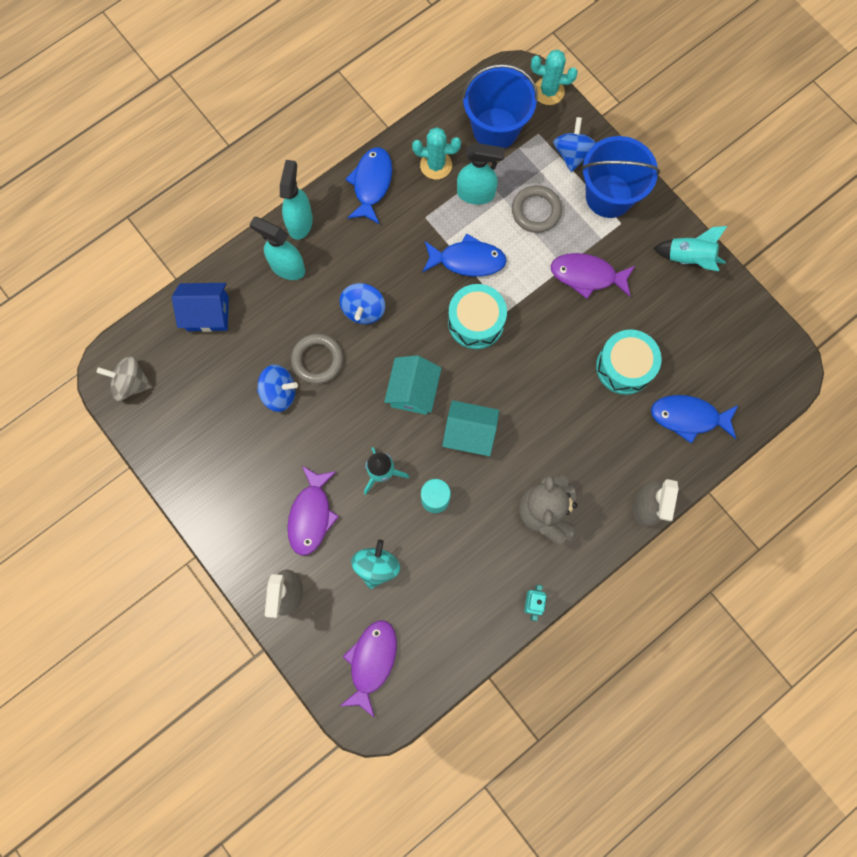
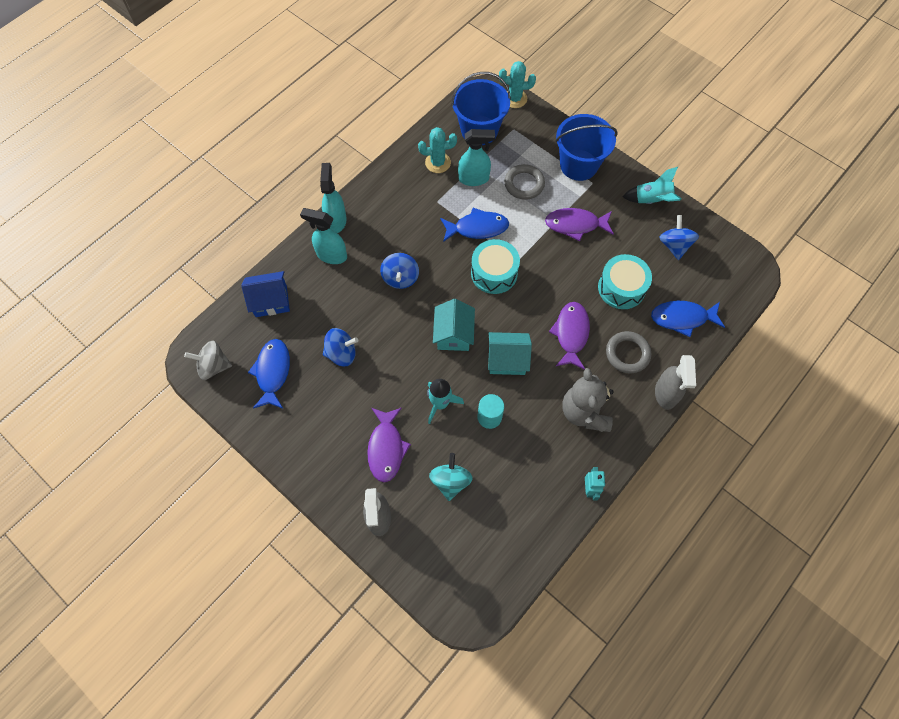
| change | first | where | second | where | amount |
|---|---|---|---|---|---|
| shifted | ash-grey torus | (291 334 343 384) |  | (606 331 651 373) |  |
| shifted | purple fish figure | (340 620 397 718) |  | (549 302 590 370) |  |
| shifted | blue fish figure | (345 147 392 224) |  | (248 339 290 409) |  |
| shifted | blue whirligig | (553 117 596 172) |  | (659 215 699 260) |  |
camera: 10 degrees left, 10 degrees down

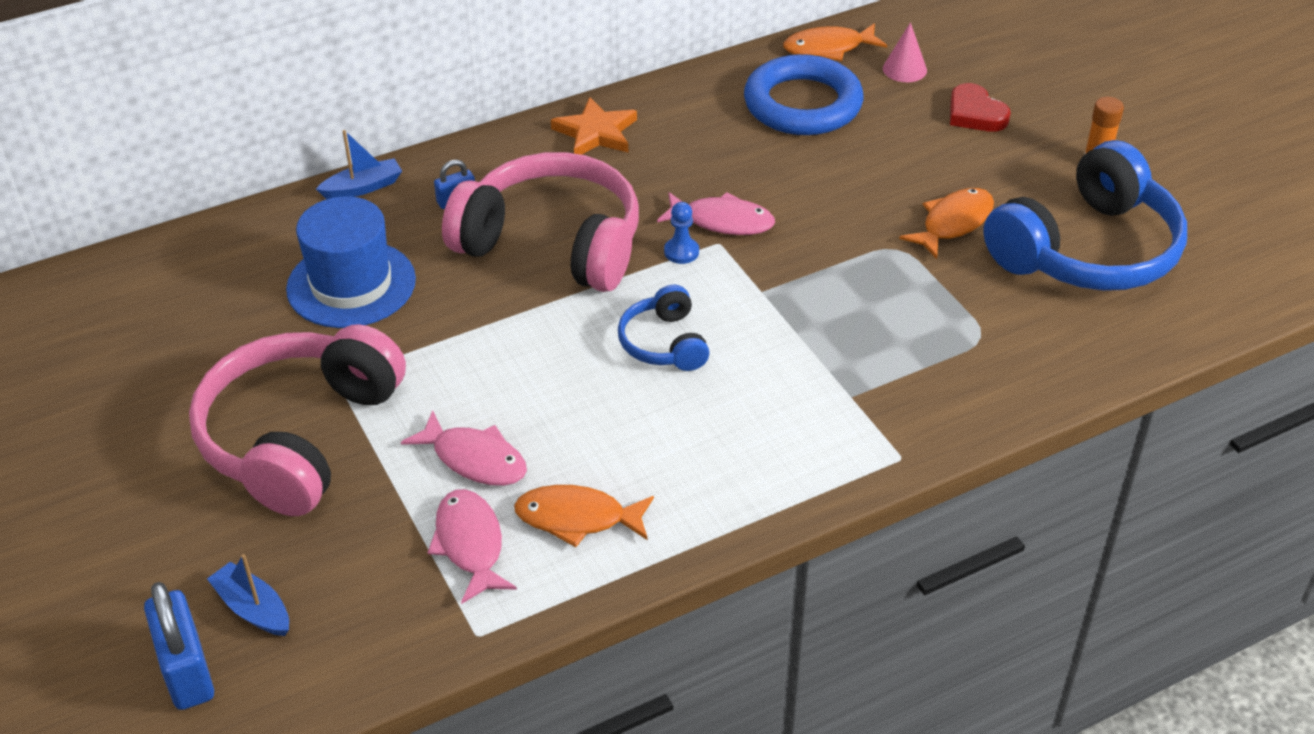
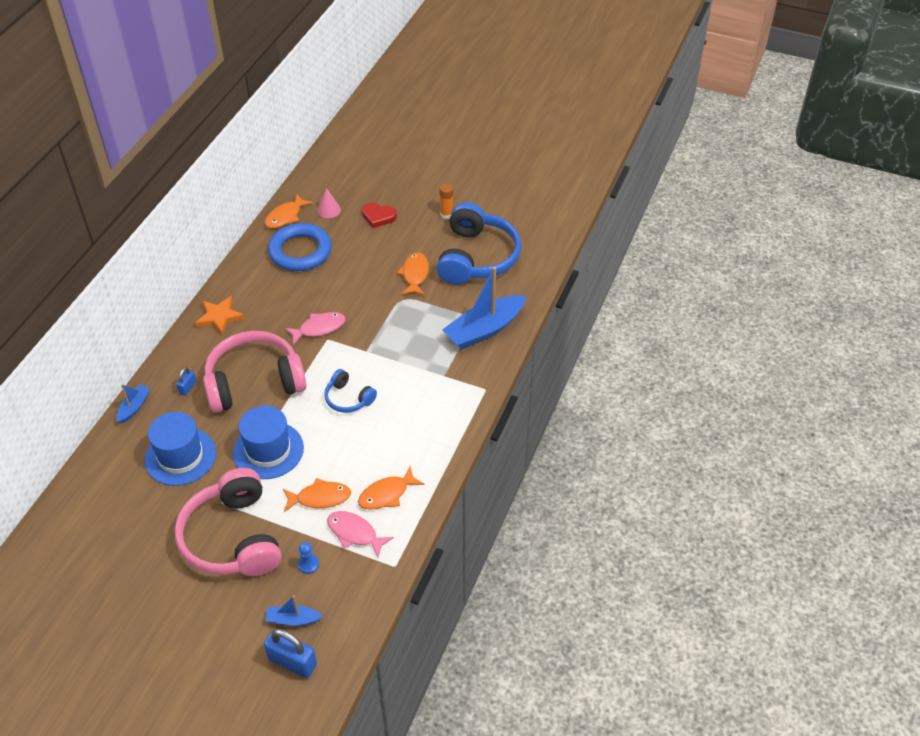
| change | first | where | second | where | amount |
|---|---|---|---|---|---|
| new |  |  | blue hat | (233 406 304 479) |  |
| new |  |  | blue sailboat | (442 267 526 349) |  |
| shifted | blue chess pawn | (664 202 699 264) |  | (298 542 319 574) |  |
| repainted | rose-pink fish figure | (401 410 527 486) | bright orange fish figure | (283 478 351 512) |  |
camera: 40 degrees left, 5 degrees up

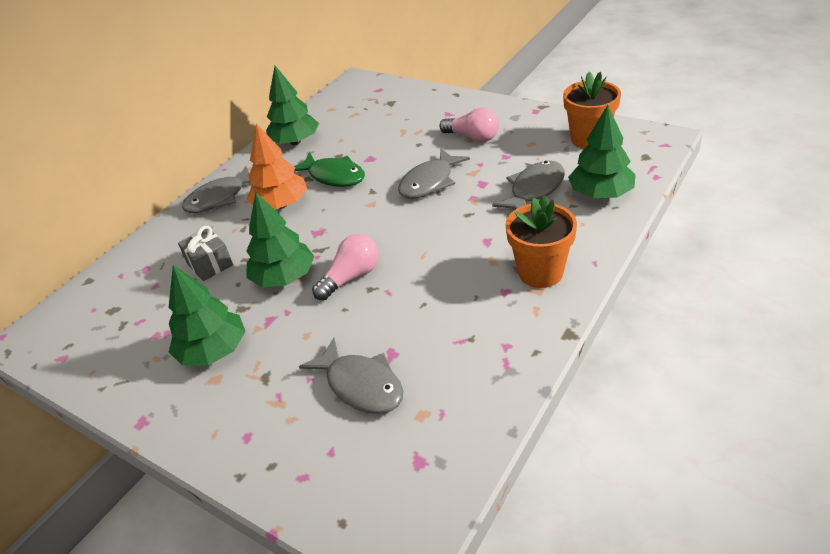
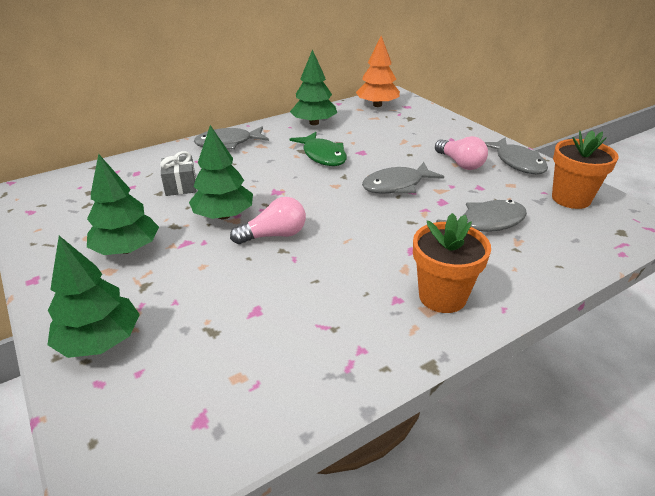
| change | first | where | second | where | amount |
|---|---|---|---|---|---|
| shifted | bright orange toy tree | (247 123 307 209) |  | (356 36 400 107) |  |
| shifted | ash-grey fish figure | (299 337 403 414) |  | (485 137 548 174) |  |
| shifted | green toy tree | (568 105 636 198) |  | (47 236 140 358) |  |
camera: 20 degrees right, 5 degrees down

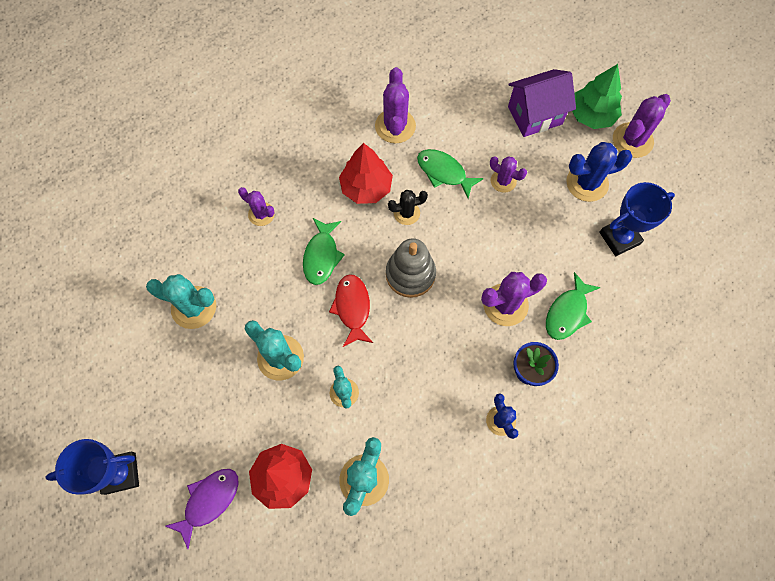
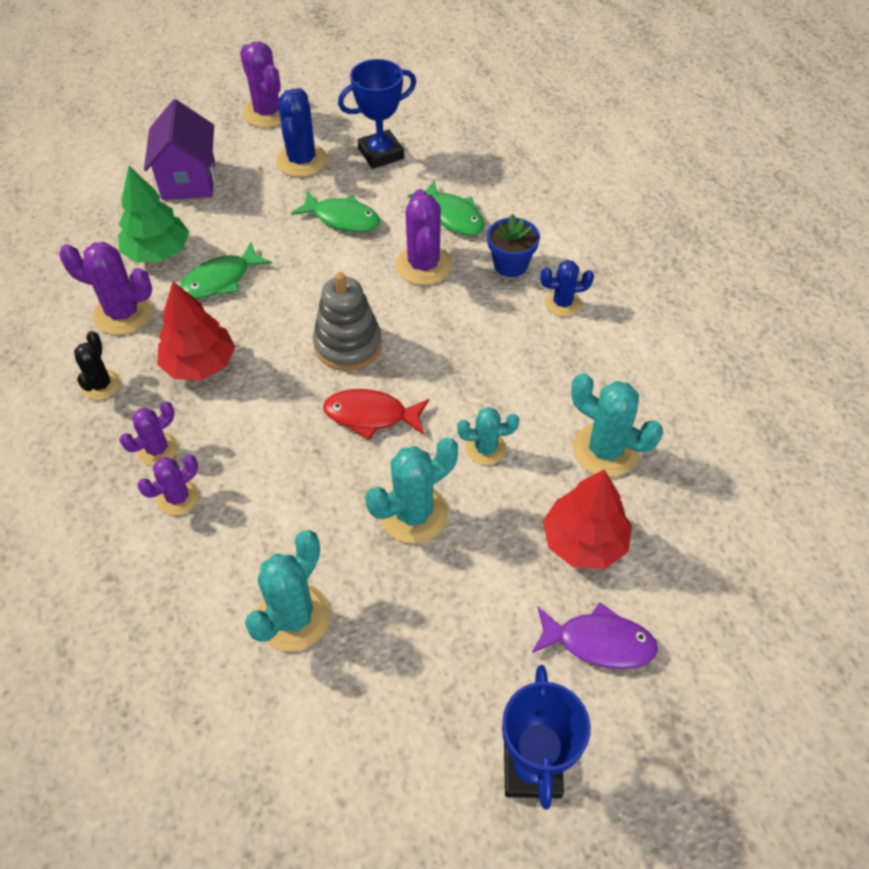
| change | first | where | second | where | amount |
|---|---|---|---|---|---|
| shifted | green fish figure | (303 218 345 285) |  | (291 191 380 232) |  |
| shifted | black saguaro cactus | (388 190 428 225) |  | (74 331 121 400) |  |
| shifted | purple saguaro cactus | (490 156 527 193) |  | (120 401 178 466) |  |
| shifted | green toy tree | (572 64 622 129) |  | (118 166 189 263) |  |
| rotated | purple fish figure | (165 469 239 549) |  | (532 602 658 669) | 135 degrees clockwise |
| rotated | blue trophy | (599 182 675 256) |  | (338 59 416 169) | 75 degrees clockwise |
camera: 75 degrees left, 15 degrees down

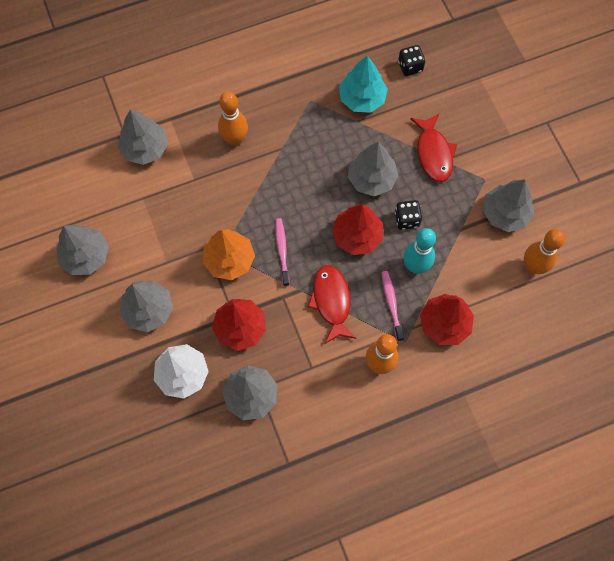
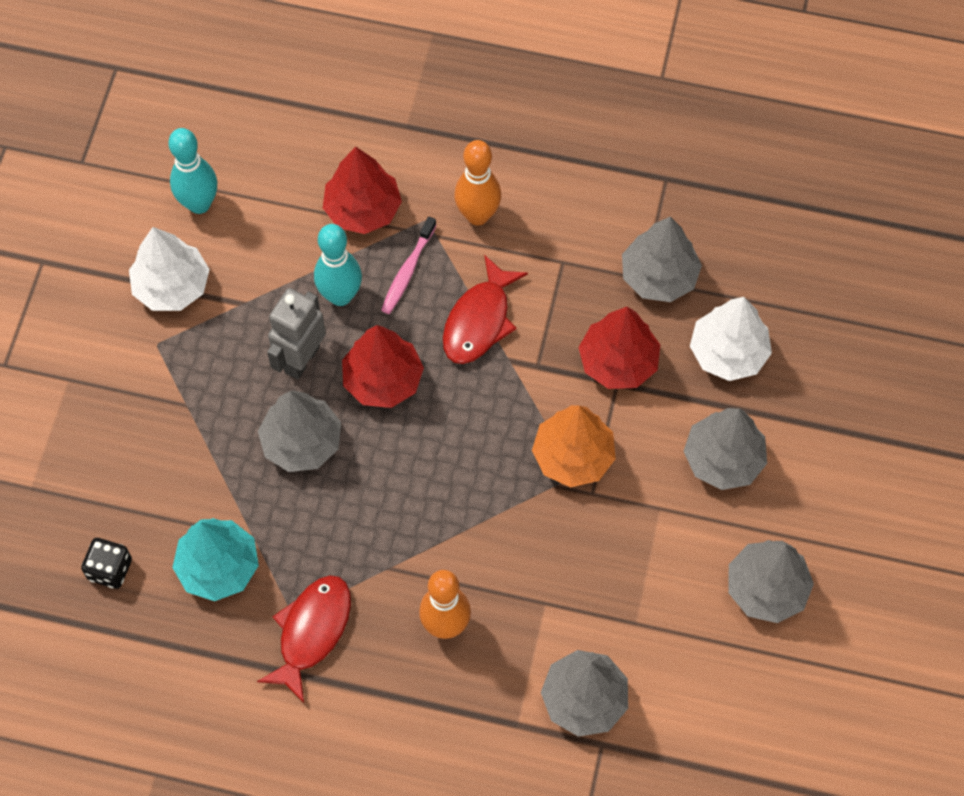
| change | first | where | second | where | amount |
|---|---|---|---|---|---|
| gone | rose-pink tooth brush | (275 218 290 286) |  |  |  |
| shifted | red fish figure | (410 114 457 182) |  | (257 575 351 703) |  |
| swapped | black dice | (395 200 422 230) | ash-grey toy robot | (267 288 326 380) |  |
| repainted | ash-grey toy tree | (483 180 534 232) | pure white toy tree | (129 227 210 311) |  |
| repainted | bright orange skittle | (524 229 565 274) | turquoise skittle | (168 128 217 214) |  |
camera: 145 degrees left, 5 degrees down

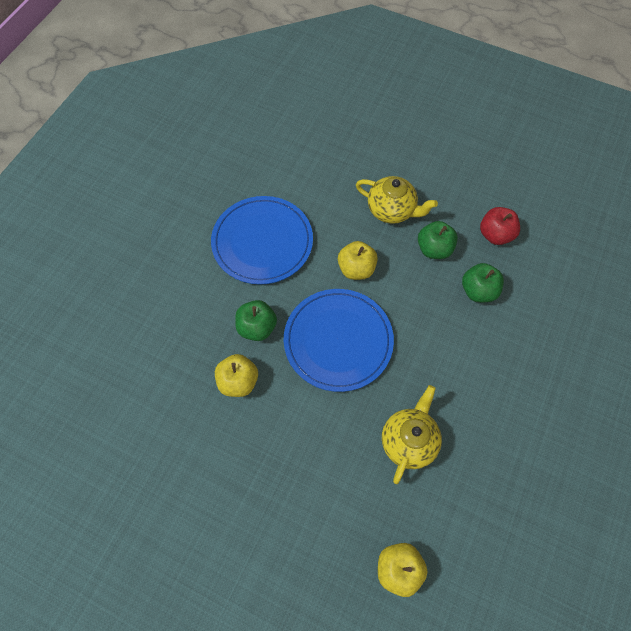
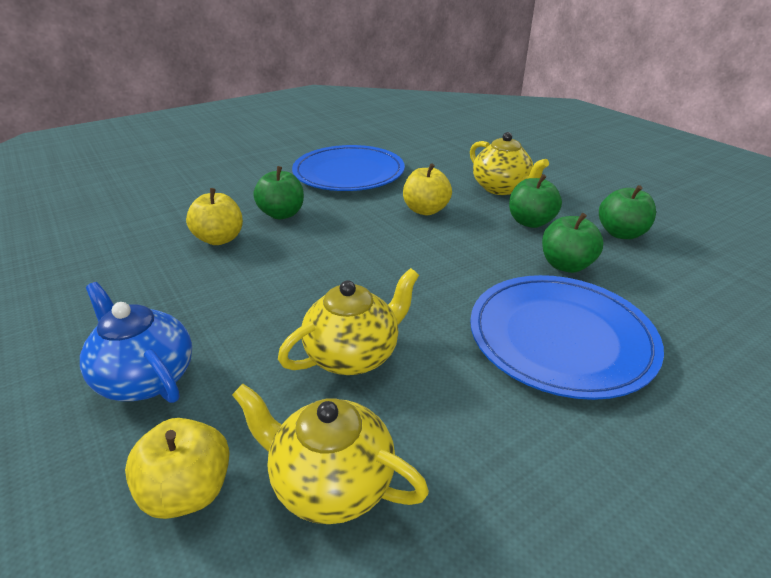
| change | first | where | second | where | amount |
|---|---|---|---|---|---|
| new |  |  | blue teapot | (80 282 192 403) |  |
| new |  |  | bright yellow teapot | (232 384 429 524) |  |
| shifted | blue flat dish | (284 289 394 392) |  | (470 275 664 400) |  |
| repainted | red toy apple | (480 207 520 245) | green toy apple | (599 185 656 239) |  |
camera: 30 degrees right, 30 degrees down

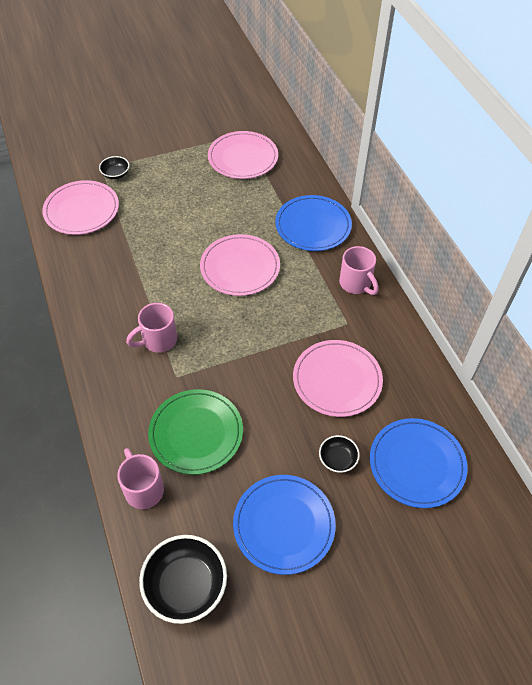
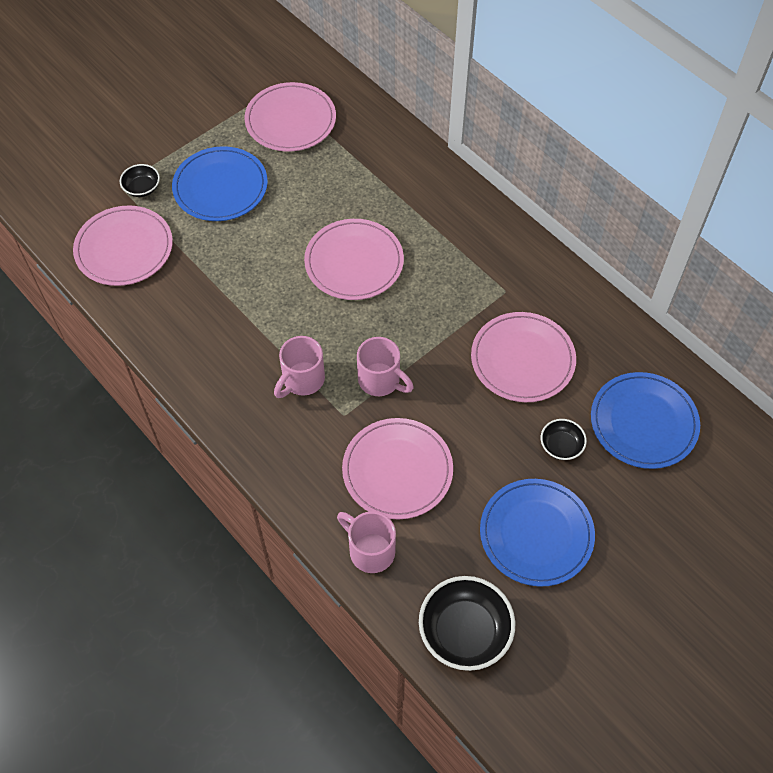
| change | first | where | second | where | amount |
|---|---|---|---|---|---|
| shifted | blue flat dish | (275 195 352 251) |  | (172 146 268 221) |  |
| shifted | rose-pink mug | (339 246 379 295) |  | (357 337 414 396) |  |
| repainted | green flat dish | (148 389 243 475) | rose-pink flat dish | (342 418 453 519) |  |
camera: 20 degrees left, 5 degrees up

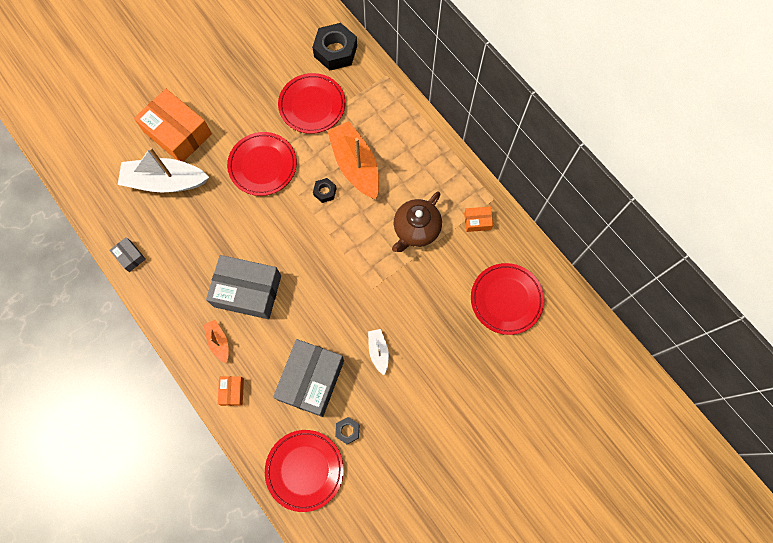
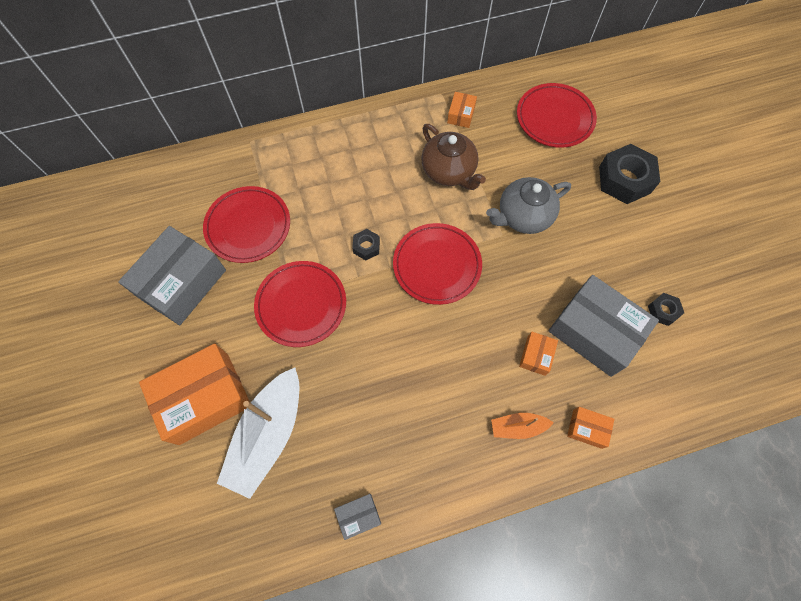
| change | first | where | second | where | amount |
|---|---|---|---|---|---|
| gone | bright orange sailboat | (327 121 379 199) |  |  |  |
| gone | pure white sailboat | (368 329 389 375) |  |  |  |
| new |  |  | ash-grey teapot | (486 177 571 234) |  |
| new |  |  | bright orange package | (519 332 558 376) |  |
| shifted | ash-grey package | (206 255 281 319) |  | (118 226 226 325) |  |
| shifted | red flat dish | (265 430 344 512) |  | (393 223 482 305) |  |
| shifted | black hex nut | (312 23 357 70) |  | (599 144 660 204) |  |
camera: 70 degrees left, 5 degrees down

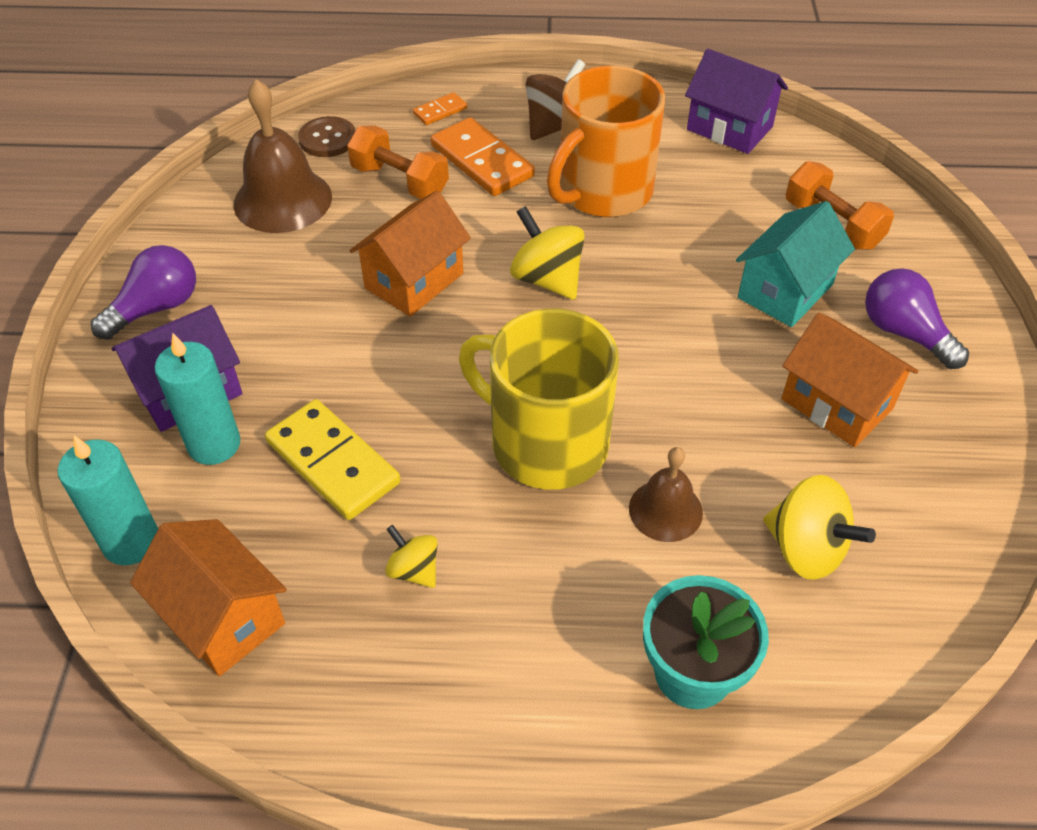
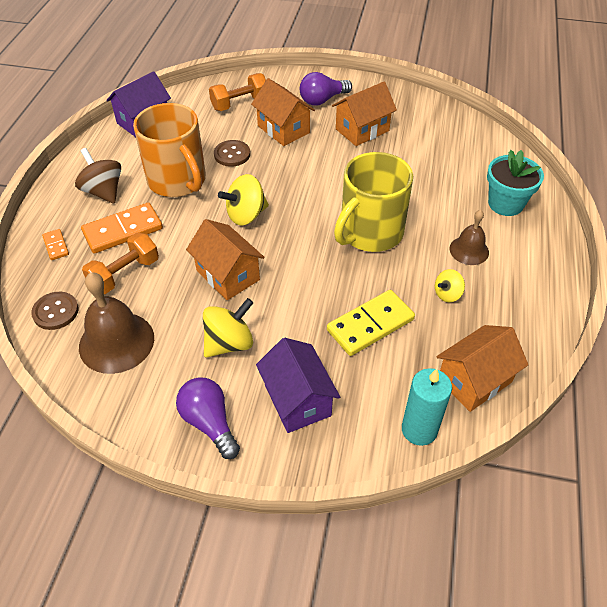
| change | first | where | second | where | amount |
|---|---|---|---|---|---|
| gone | turquoise candle | (155 333 241 465) |  |  |  |
| new |  |  | dark brown shirt button | (214 140 250 167) |  |
| shifted | dark brown school bell | (629 447 703 542) |  | (449 210 489 265) |  |
| shifted | bright yellow whirligig | (763 475 876 580) |  | (203 298 253 358) |  |
| repainted | turquoise cottage | (736 201 855 327) | bright orange cottage | (251 78 315 146) |  |
camera: 80 degrees left, 0 degrees up

